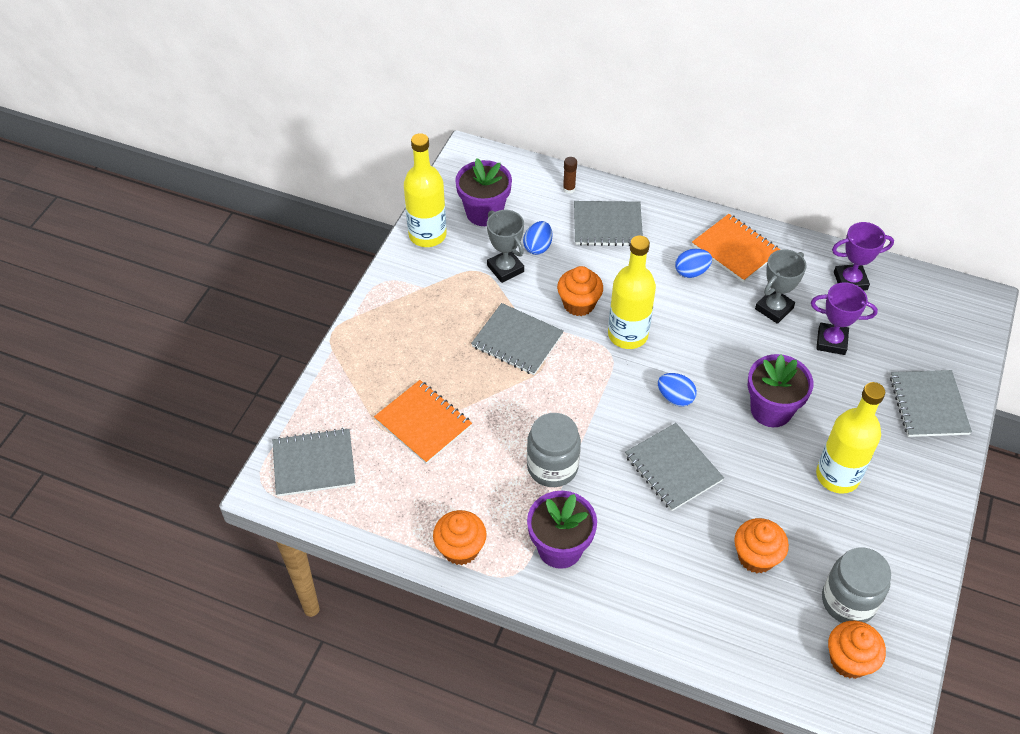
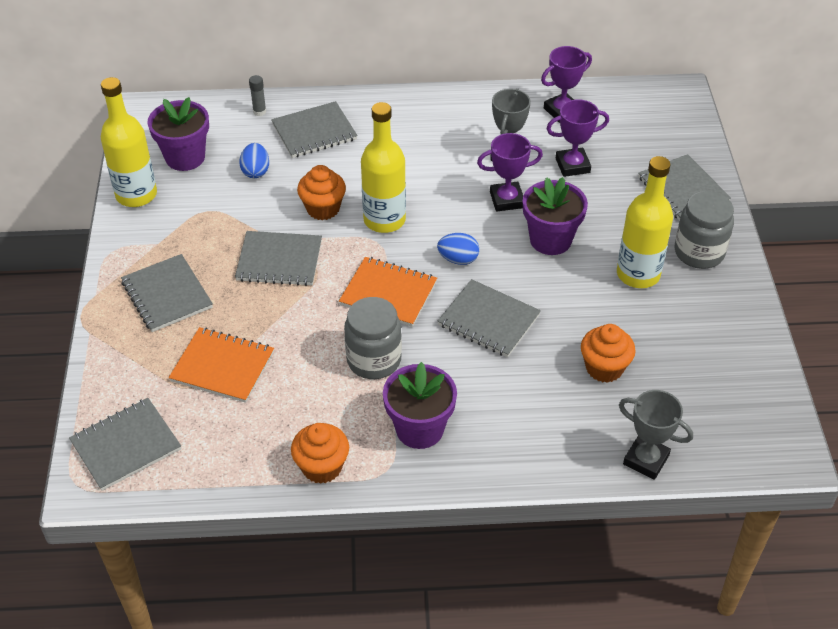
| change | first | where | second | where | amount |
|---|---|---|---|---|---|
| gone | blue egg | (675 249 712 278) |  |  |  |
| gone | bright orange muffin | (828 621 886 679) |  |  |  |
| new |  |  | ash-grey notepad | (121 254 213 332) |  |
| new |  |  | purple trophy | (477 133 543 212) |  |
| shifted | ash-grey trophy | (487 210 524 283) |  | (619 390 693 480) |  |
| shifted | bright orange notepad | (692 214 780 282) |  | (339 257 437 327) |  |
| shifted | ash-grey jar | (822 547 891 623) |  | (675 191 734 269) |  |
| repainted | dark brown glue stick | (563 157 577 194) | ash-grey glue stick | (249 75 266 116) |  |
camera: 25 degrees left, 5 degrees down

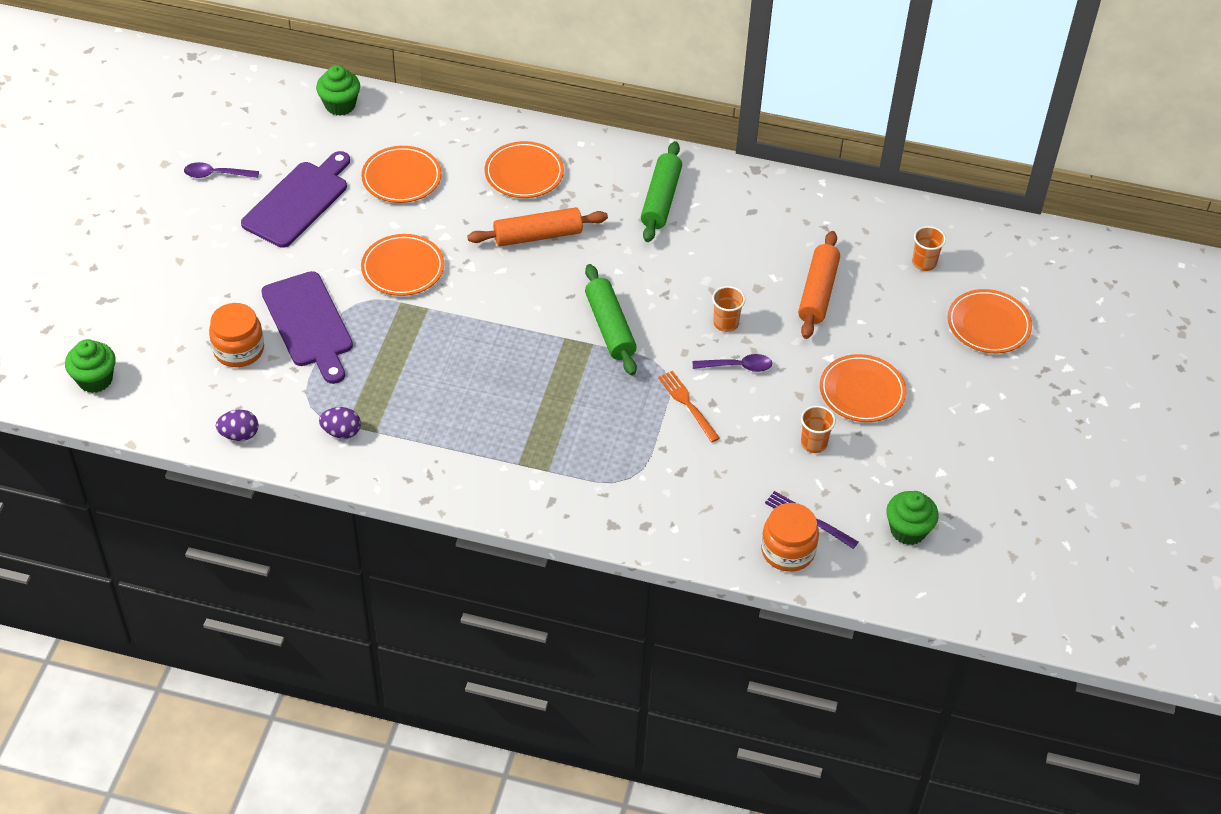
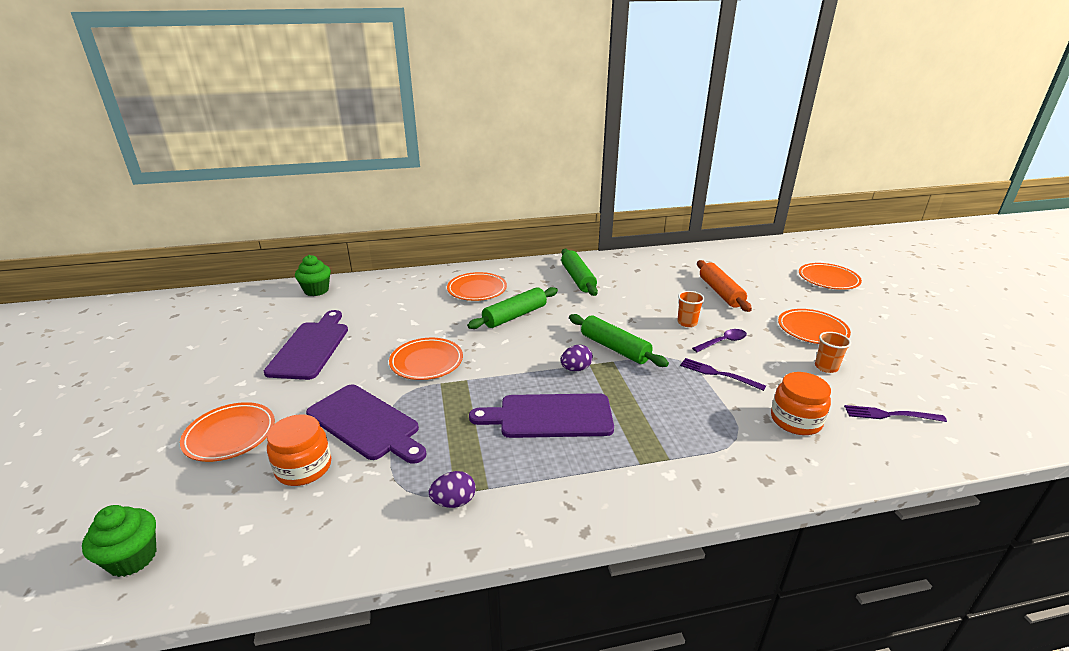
| change | first | where | second | where | amount |
|---|---|---|---|---|---|
| gone | purple tablespoon | (184 162 259 178) |  |  |  |
| gone | green muffin | (886 491 939 545) |  |  |  |
| gone | bright orange cup | (912 226 946 271) |  |  |  |
| new |  |  | purple chopping board | (469 393 614 438) |  |
| shifted | purple egg | (216 410 259 441) |  | (561 345 593 371) |  |
| shifted | bright orange flat dish | (361 146 441 203) |  | (180 402 275 462) |  |
| shifted | bright orange jar | (761 503 819 572) |  | (771 372 831 435) |  |
| repainted | bright orange pastry roller | (467 207 608 247) | green pastry roller | (467 287 558 329) |  |
| repainted | bright orange fork | (658 371 720 442) | purple fork | (680 358 766 391) |  |
camera: 25 degrees left, 20 degrees down

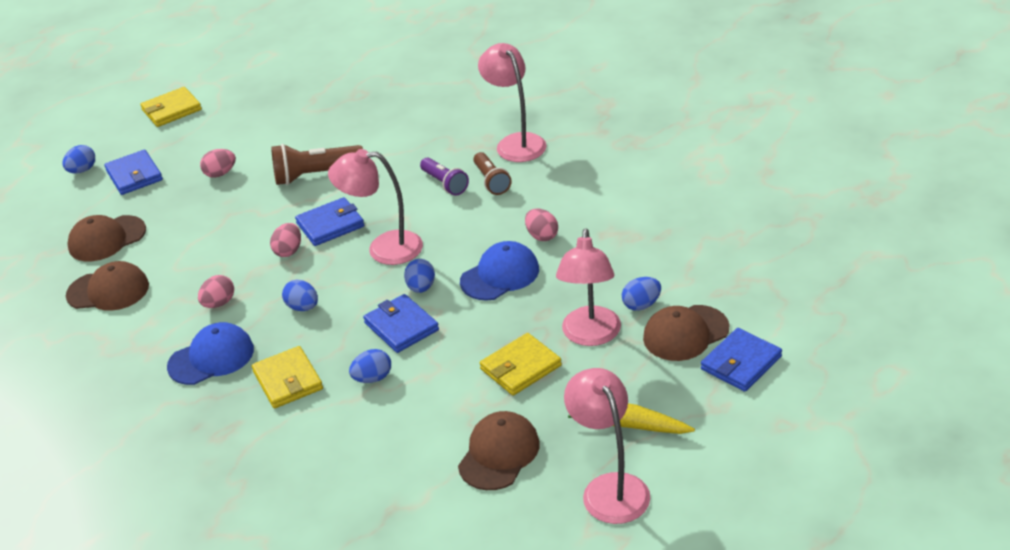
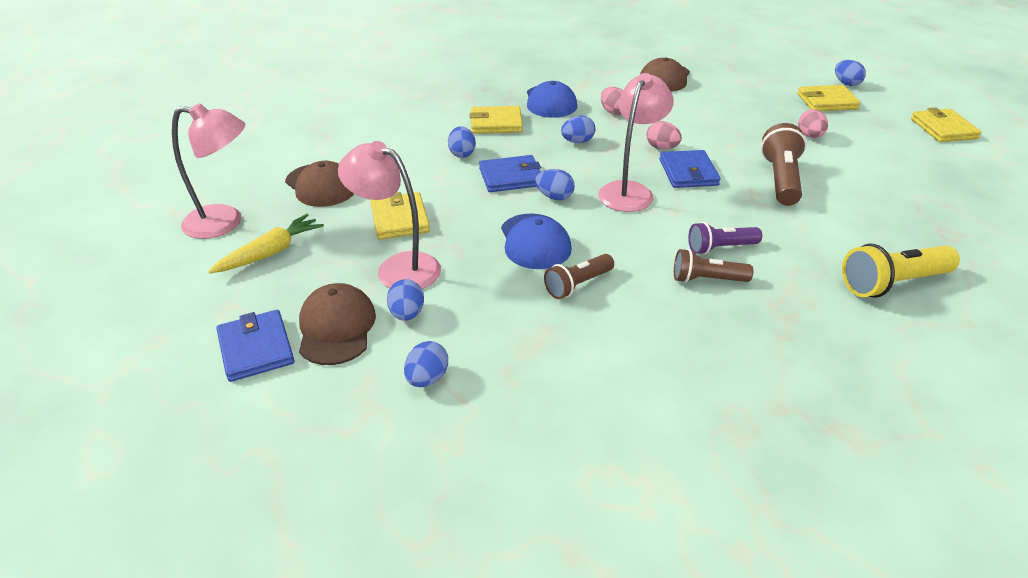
| change | first | where | second | where | amount |
|---|---|---|---|---|---|
| gone | dark brown peaked cap | (67 215 146 261) |  |  |  |
| gone | rose-pink reading lamp | (478 43 547 162) |  |  |  |
| new |  |  | blue egg | (404 341 448 387) |  |
| new |  |  | bright yellow pocket torch | (842 244 960 298) |  |
| swapped | rose-pink egg | (525 209 558 241) | dark brown pocket torch | (544 254 614 299) |  |
| repainted | blue billfold | (104 150 163 195) | bright yellow billfold | (797 85 861 111) |  |
camera: 110 degrees right, 0 degrees up

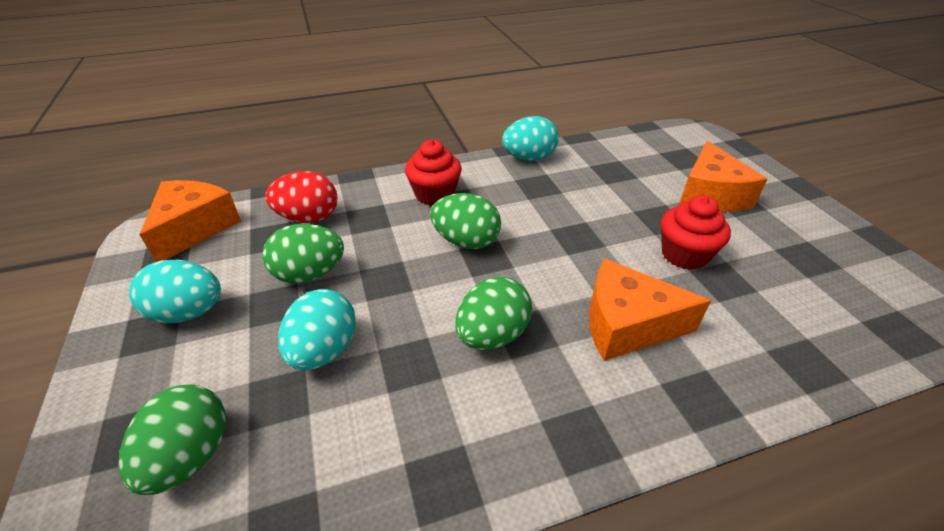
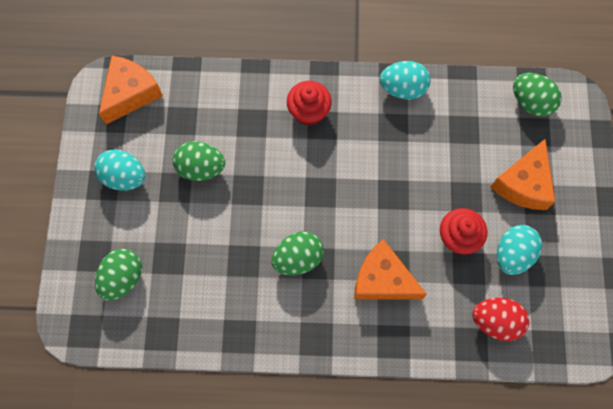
| change | first | where | second | where | amount |
|---|---|---|---|---|---|
| shifted | red egg | (265 171 338 223) |  | (472 297 529 341) |  |
| shifted | turquoise egg | (278 289 356 370) |  | (497 225 542 275) |  |
| shifted | green egg | (430 193 501 249) |  | (513 73 562 117) |  |
camera: 20 degrees right, 30 degrees up

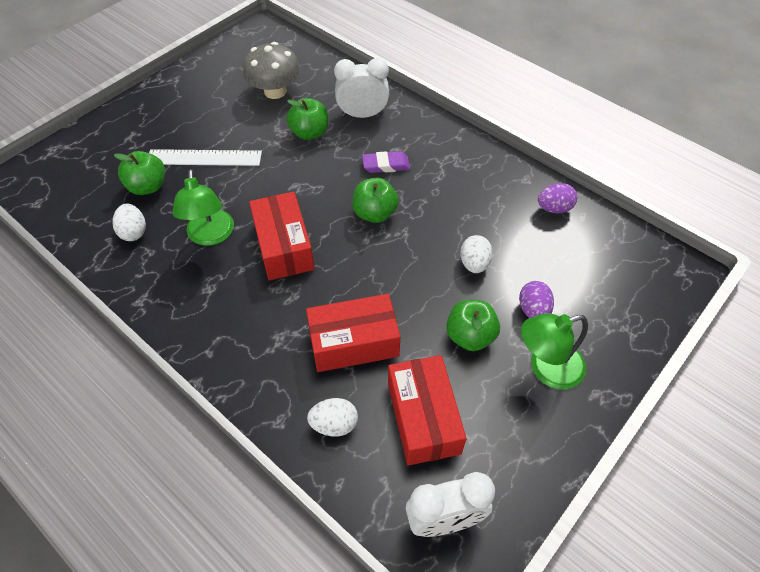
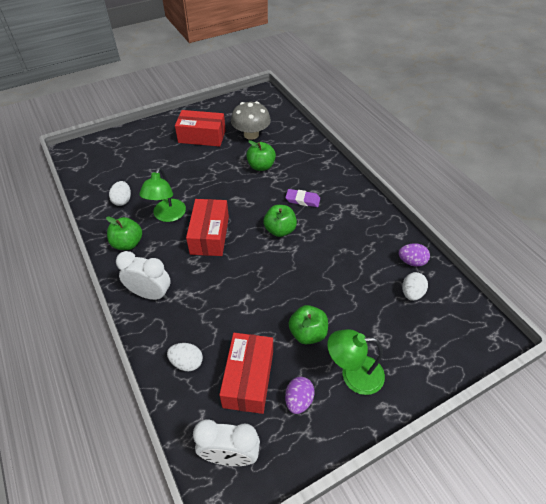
| change | first | where | second | where | amount |
|---|---|---|---|---|---|
| gone | pure white ruler | (149 149 262 166) |  |  |  |
| shifted | green toy apple | (114 151 165 195) |  | (106 216 142 250) |  |
| shifted | red package | (306 294 401 372) |  | (175 110 226 147) |  |
| shifted | pure white bedside clock | (334 58 389 118) |  | (116 251 171 300) |  |
| shifted | pure white egg | (460 235 493 273) |  | (402 272 428 301) |  |
| shifted | purple egg | (519 281 554 318) |  | (285 377 315 414) |  |
camera: 20 degrees right, 5 degrees down

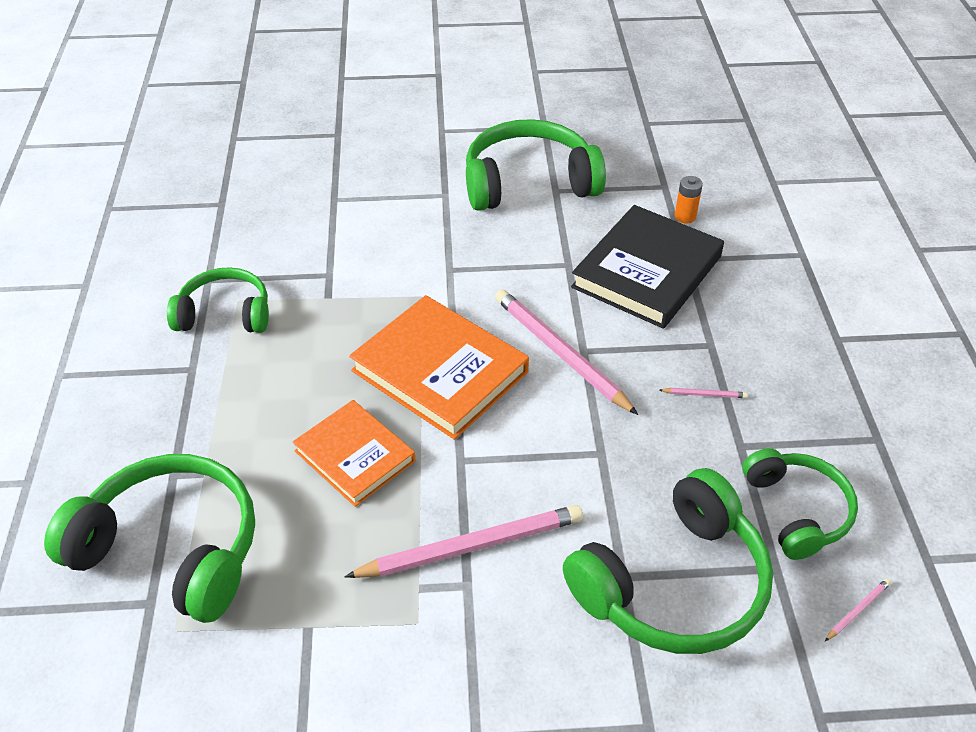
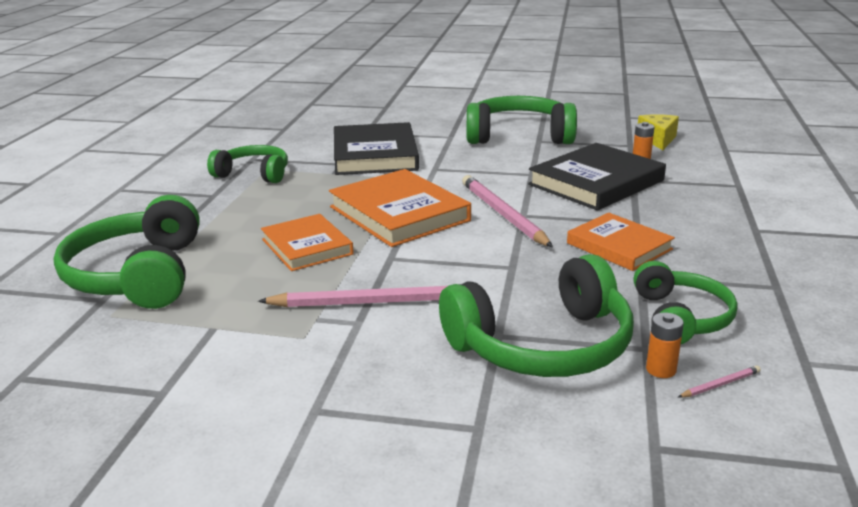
| change | first | where | second | where | amount |
|---|---|---|---|---|---|
| new |  |  | black hardcover | (334 122 419 175) |  |
| new |  |  | bright yellow cheese | (638 114 679 150) |  |
| new |  |  | bright orange AA battery | (646 313 684 378) |  |
| swapped | rose-pink lead pencil | (659 388 748 398) | bright orange hardcover | (567 213 675 271) |  |
| rotated | green headphones | (44 454 255 623) |  | (54 195 200 309) | 135 degrees counterclockwise |
camera: 15 degrees right, 20 degrees down

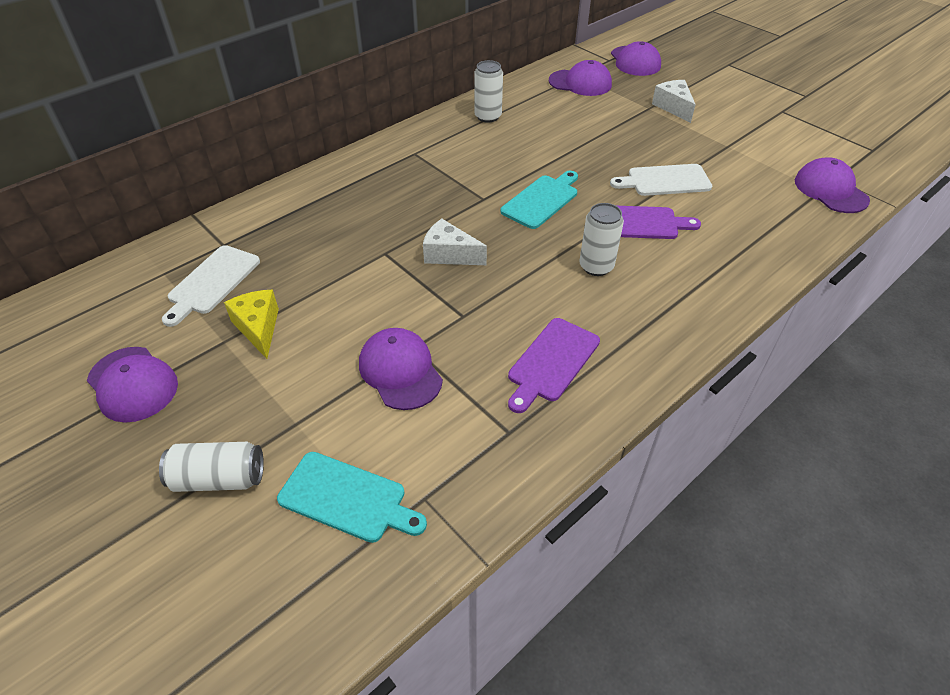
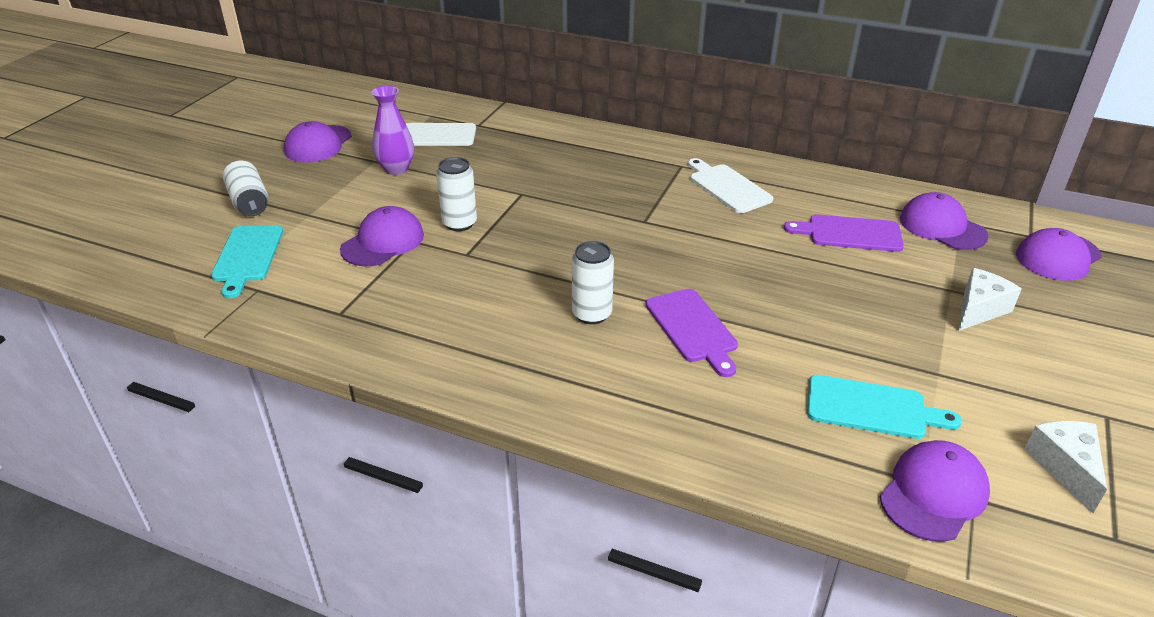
| change | first | where | second | where | amount |
|---|---|---|---|---|---|
| shifted | pure white cheese | (423 219 487 265) |  | (1024 421 1107 513) |  |
| shifted | pure white tin | (474 60 503 123) |  | (436 157 477 231) |  |
| shifted | turquoise chopping board | (500 171 578 229) |  | (807 375 962 439) |  |
| shifted | purple chopping board | (508 318 600 413) |  | (784 214 904 252) |  |
| shifted | pure white chopping board | (610 164 712 196) |  | (688 158 773 213) |  |
| swapped | bright yellow cheese | (224 290 279 359) | purple flower vase | (372 86 414 175) |  |
| rotated | purple peaked cap | (549 60 612 96) |  | (900 192 989 250) | 150 degrees clockwise |
camera: 65 degrees right, 10 degrees down

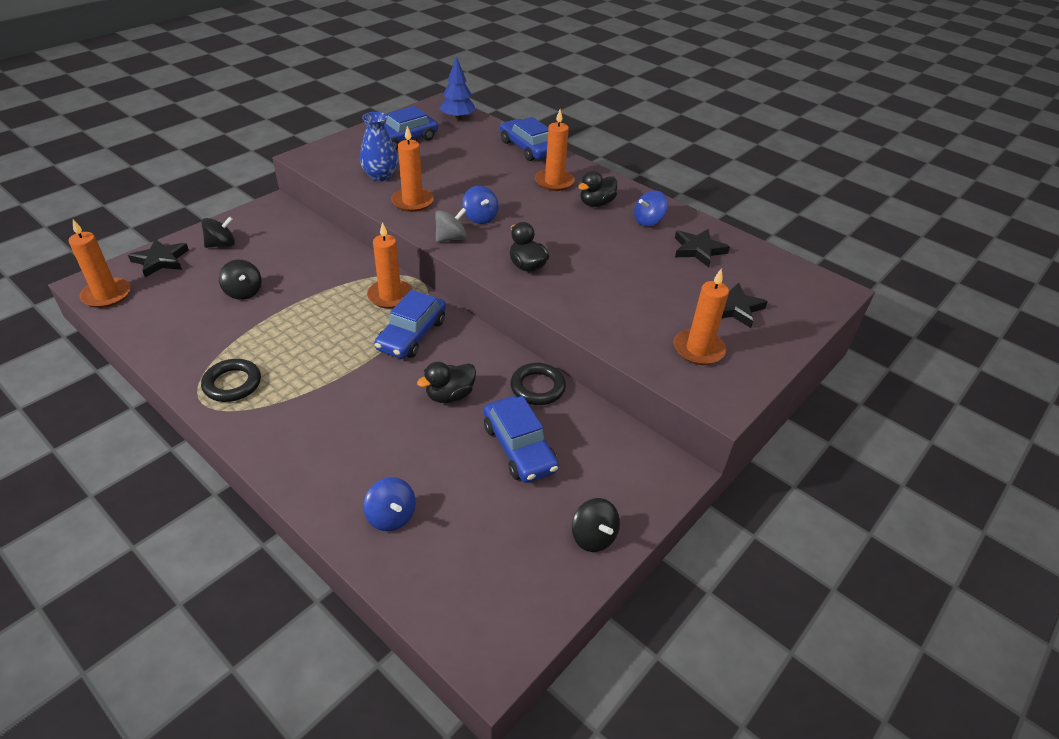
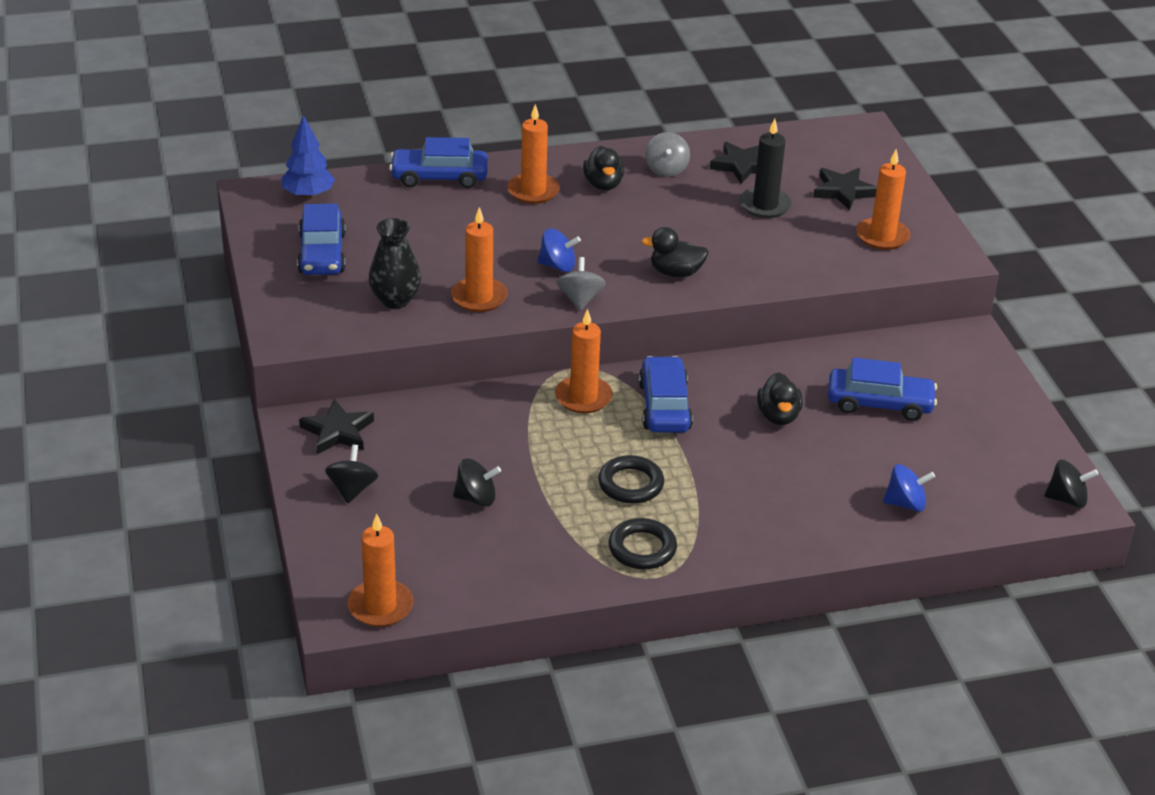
| change | first | where | second | where | amount |
|---|---|---|---|---|---|
| new |  |  | black candle | (740 119 792 218) |  |
| shifted | black star shape | (128 239 189 277) |  | (299 399 374 454) |  |
| shifted | black torus | (510 363 566 405) |  | (598 455 664 504) |  |
| shifted | black whirligig | (572 498 620 552) |  | (1044 460 1099 508) |  |
| repainted | blue flower vase | (360 112 398 181) | black flower vase | (368 218 421 308) |  |
| repainted | blue whirligig | (634 190 668 226) | ash-grey whirligig | (645 132 690 177) |  |
| rotated | blue toy car | (374 290 446 359) |  | (639 356 693 432) | 150 degrees counterclockwise |
camera: 55 degrees left, 5 degrees down

